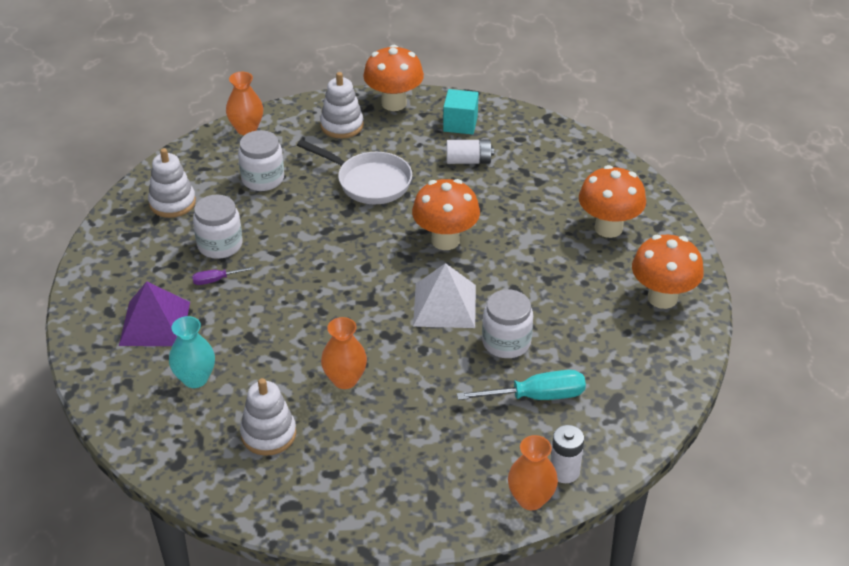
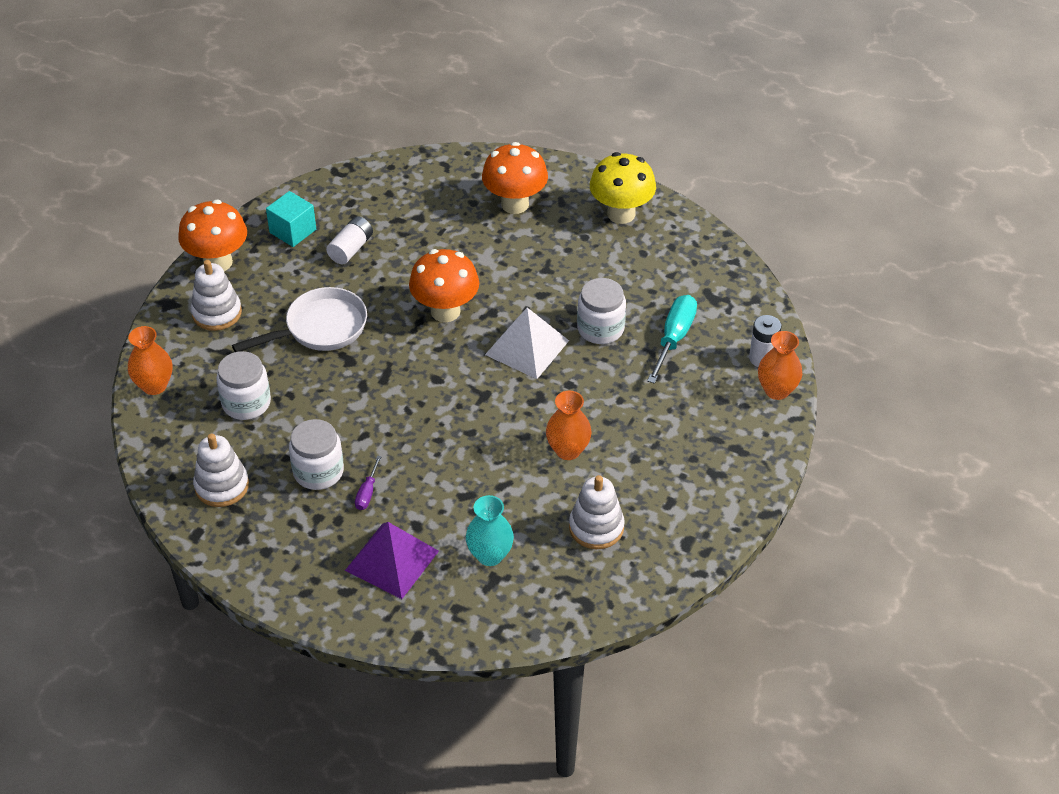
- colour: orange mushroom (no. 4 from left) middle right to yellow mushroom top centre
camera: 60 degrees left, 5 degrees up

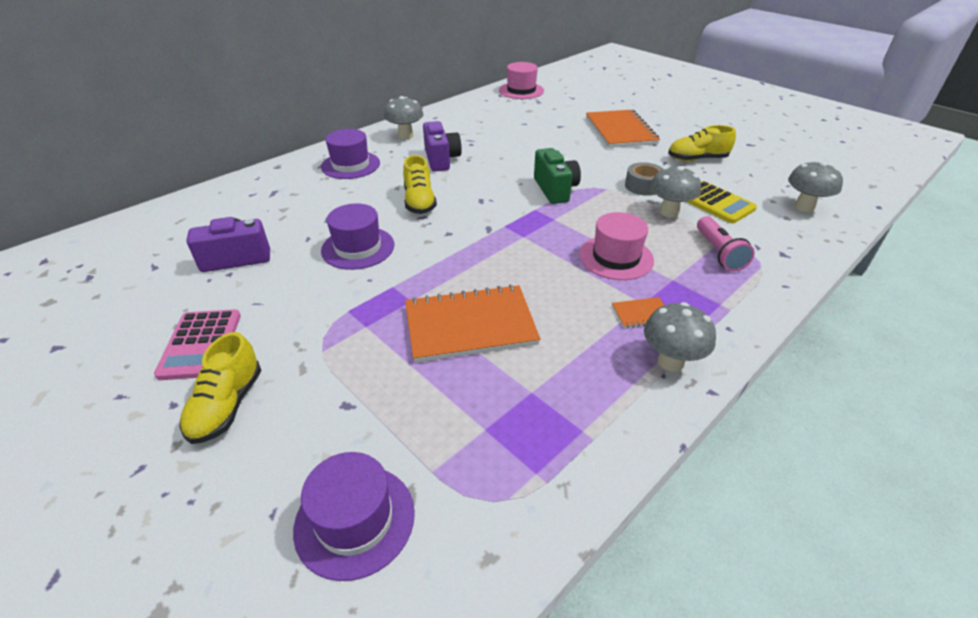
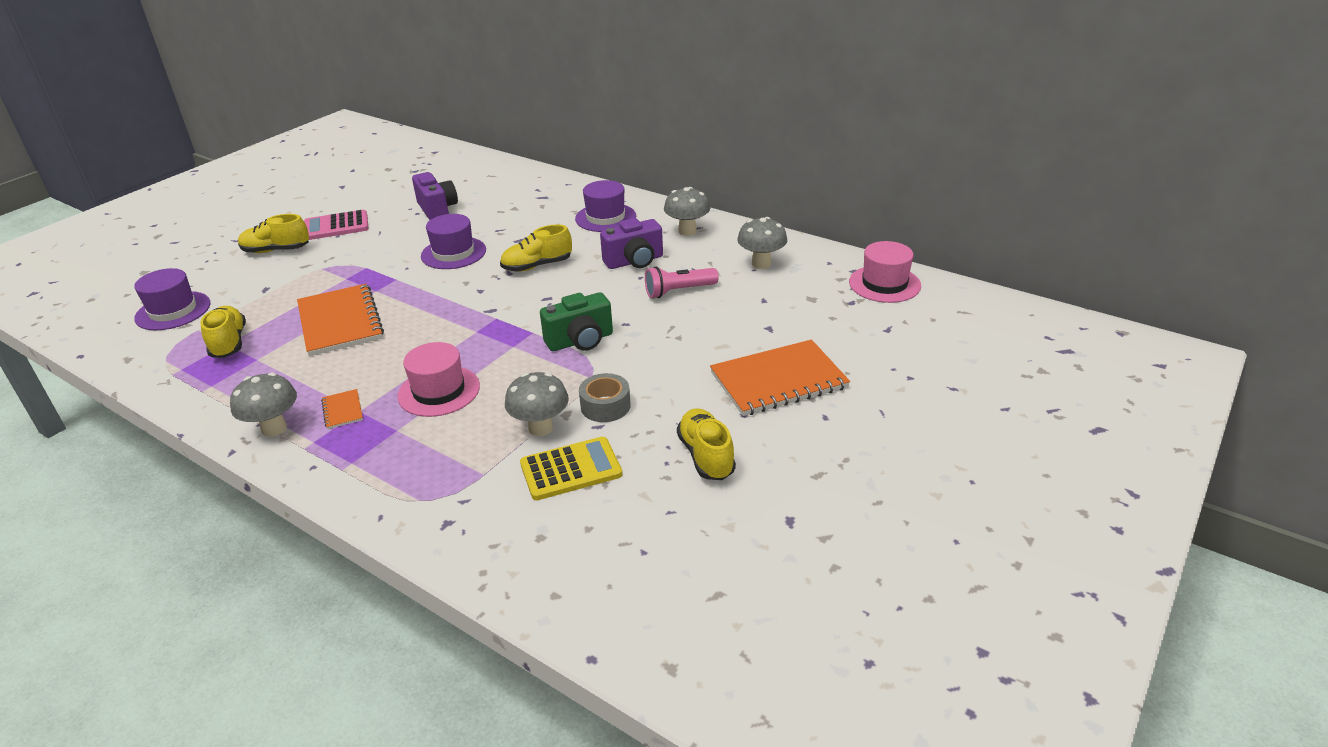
- appeared: yellow shoe (no. 1 from left) middle left
- spun: yellow calculator top right = centre 150 degrees counterclockwise
- relocated: pink flashlight middle right to centre
- relocated: grey mushroom (no. 4 from left) top right to top centre
camera: 80 degrees right, 5 degrees down

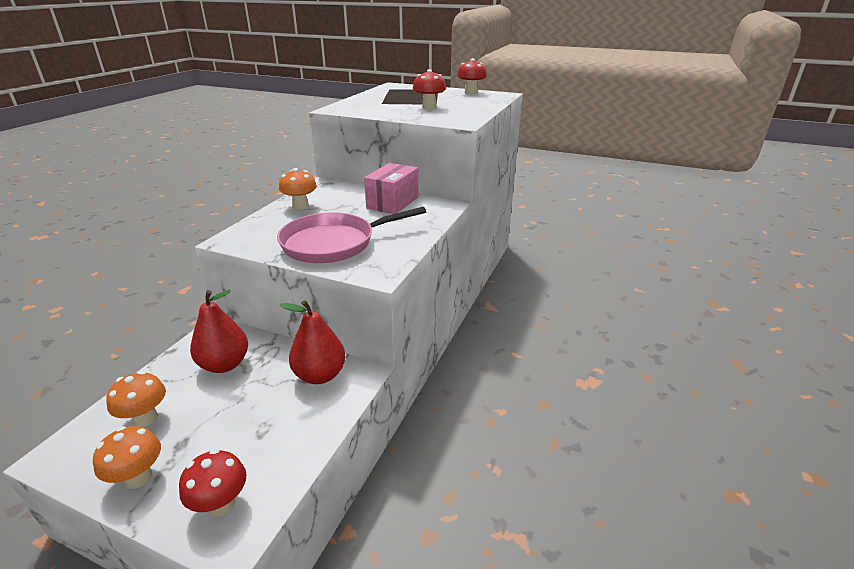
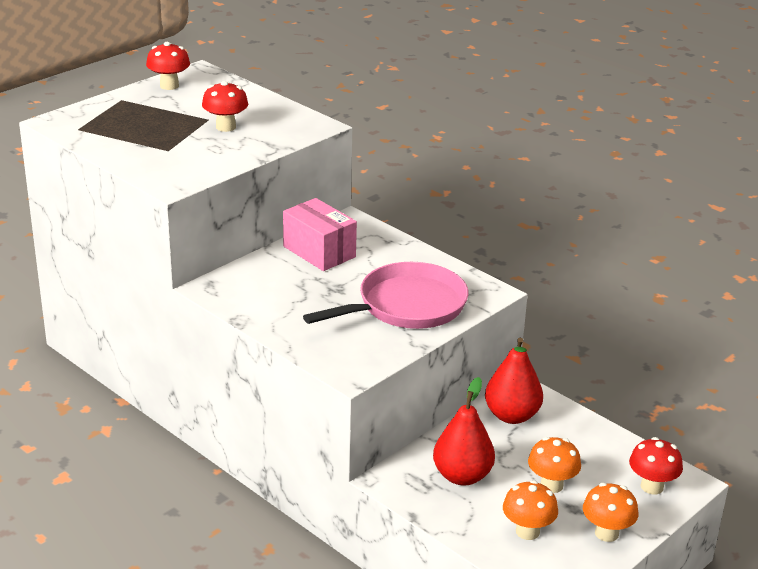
- spun: pink pan centre = centre 120 degrees counterclockwise
- relocated: orange mushroom (no. 3 from left in the first image) top centre to orange mushroom (no. 2 from left) bottom right
camera: 70 degrees left, 0 degrees up

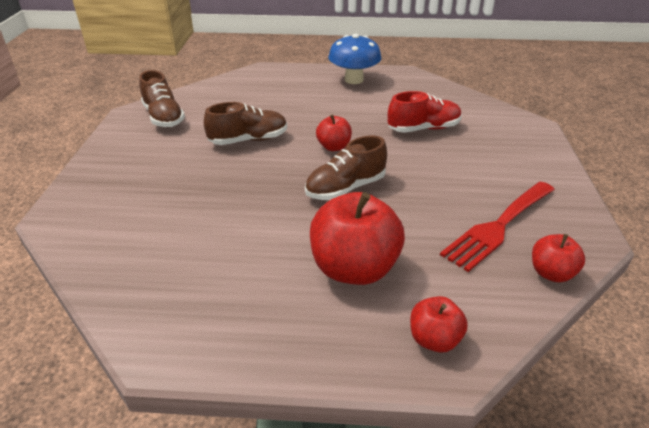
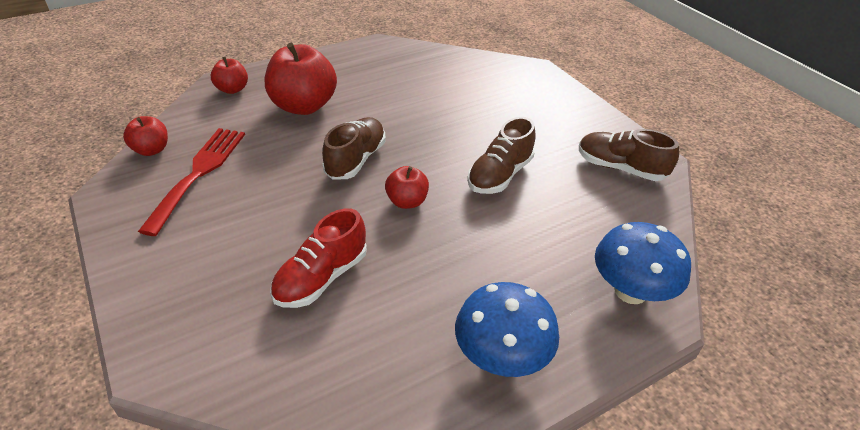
- appeared: blue mushroom (no. 2 from left) middle right
camera: 145 degrees right, 5 degrees up

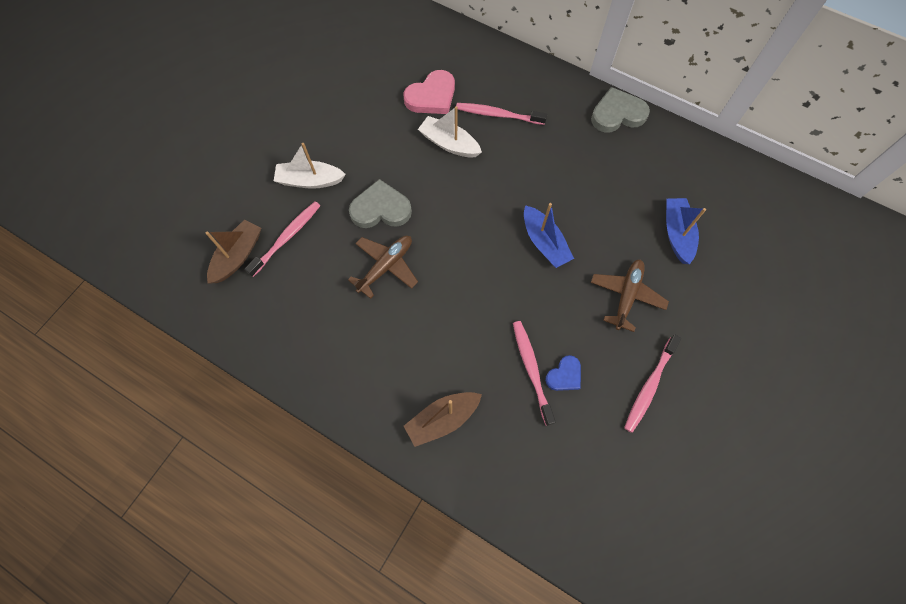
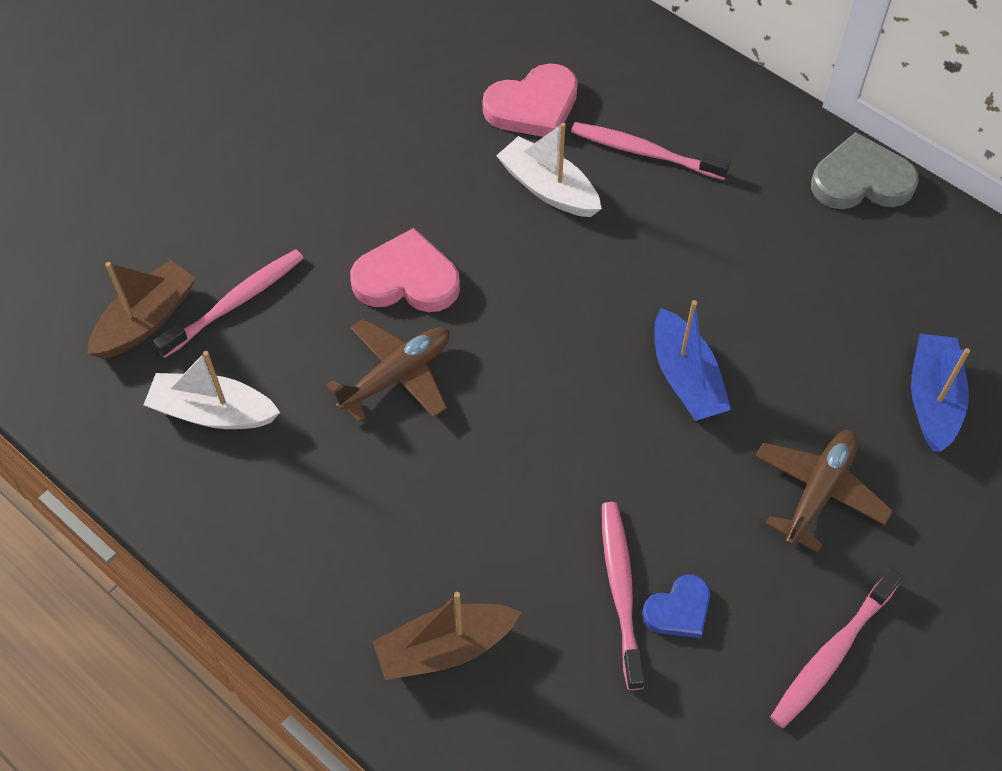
- relocated: white boat (no. 1 from left) top centre to middle left
- colour: grey heart (no. 1 from left) centre to pink heart (no. 1 from left) centre
camera: 10 degrees right, 10 degrees down

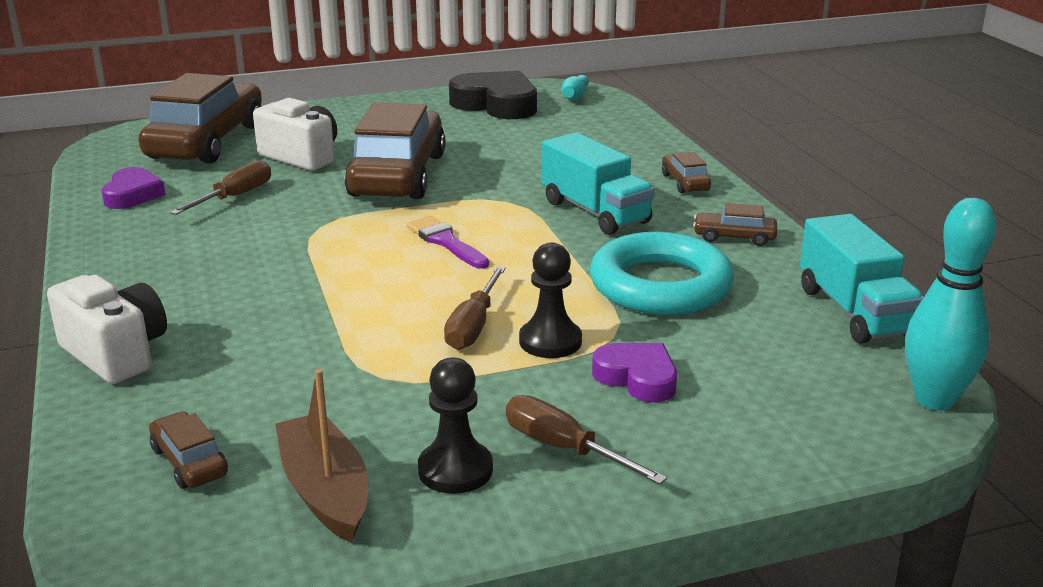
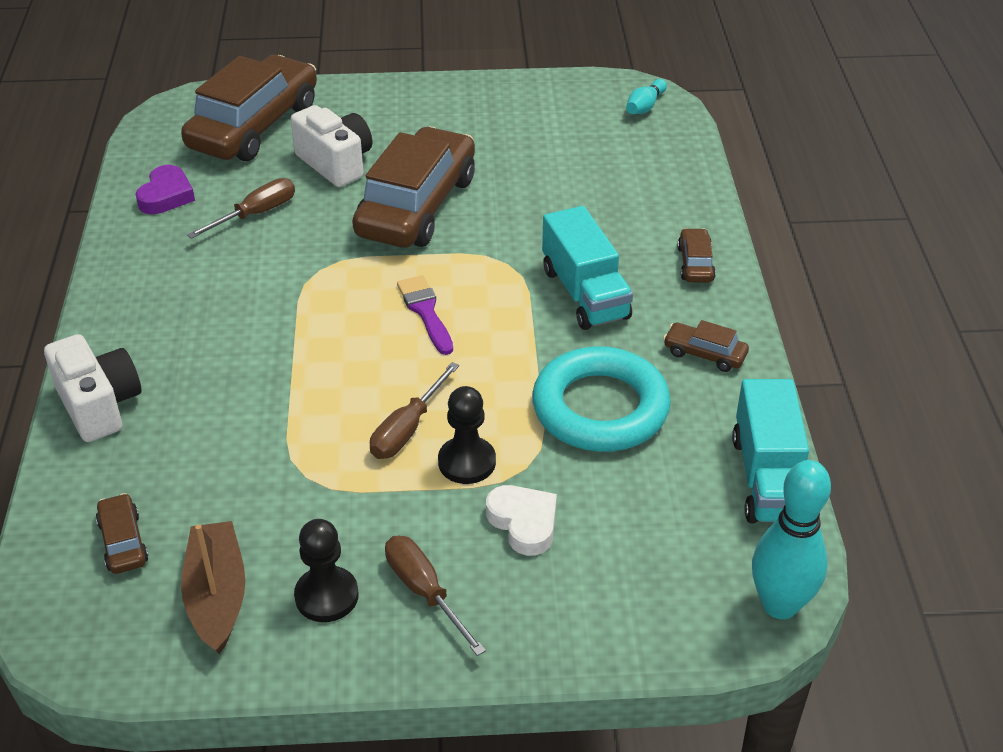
- colour: purple heart (no. 2 from left) centre to white heart bottom centre
- missing: black heart top centre
camera: 15 degrees right, 15 degrees up

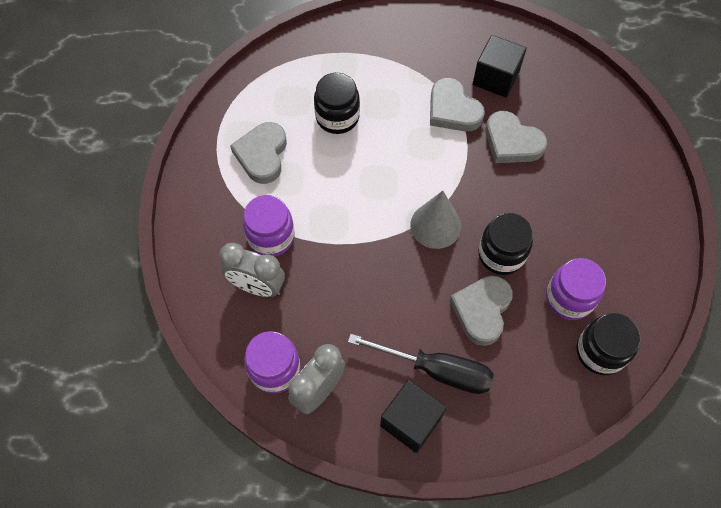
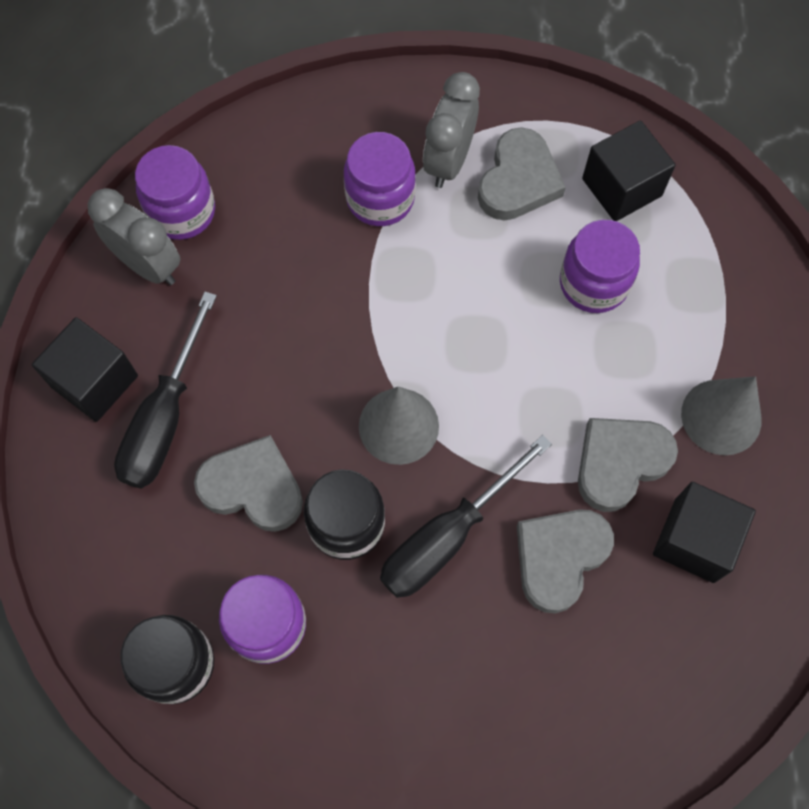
- appeared: black screwdriver (no. 2 from left) centre
- relocated: grey clock (no. 1 from left in the first image) centre to grey clock (no. 2 from left) top centre
- spun: grey heart (no. 1 from left in the first image) top centre = top centre 105 degrees clockwise
- colour: black jar (no. 1 from left) top centre to purple jar (no. 4 from left) top right
- appeared: black cube (no. 2 from left) top right
- appeared: grey cone (no. 2 from left) middle right
camera: 90 degrees right, 5 degrees up

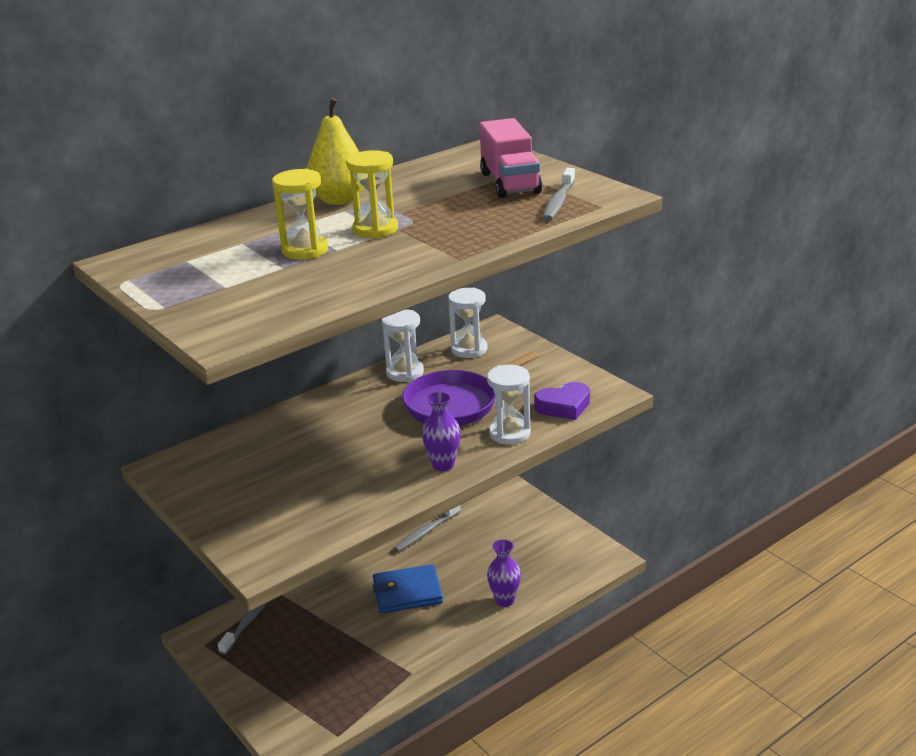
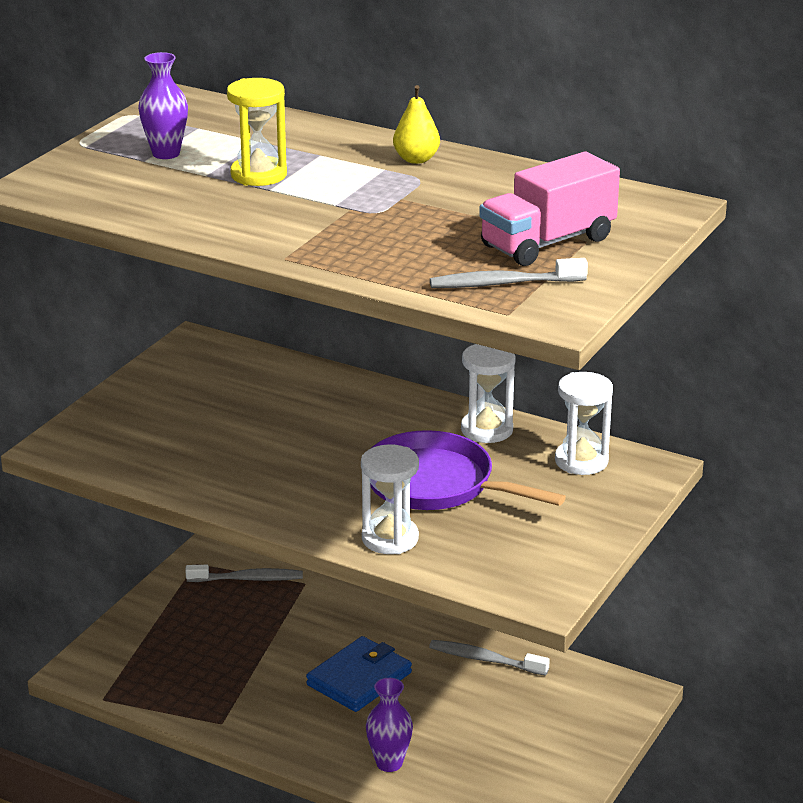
- relocated: purple vase (no. 1 from left) centre to top left
- spun: blue wallet bottom centre = bottom centre 75 degrees clockwise
- size: yellow pear top centre = top centre x0.59
- missing: yellow hourglass (no. 2 from left) top centre
- missing: purple heart centre
camera: 65 degrees right, 0 degrees up

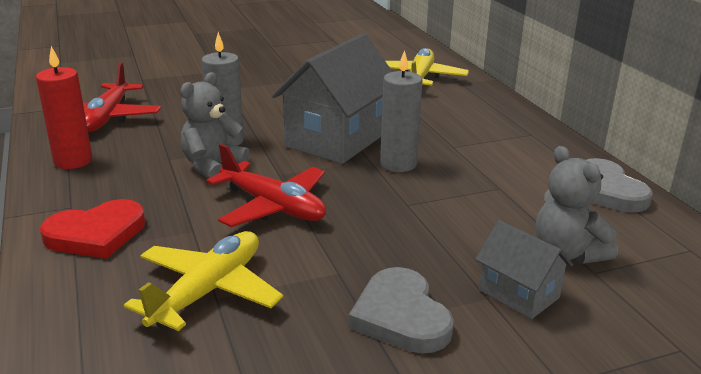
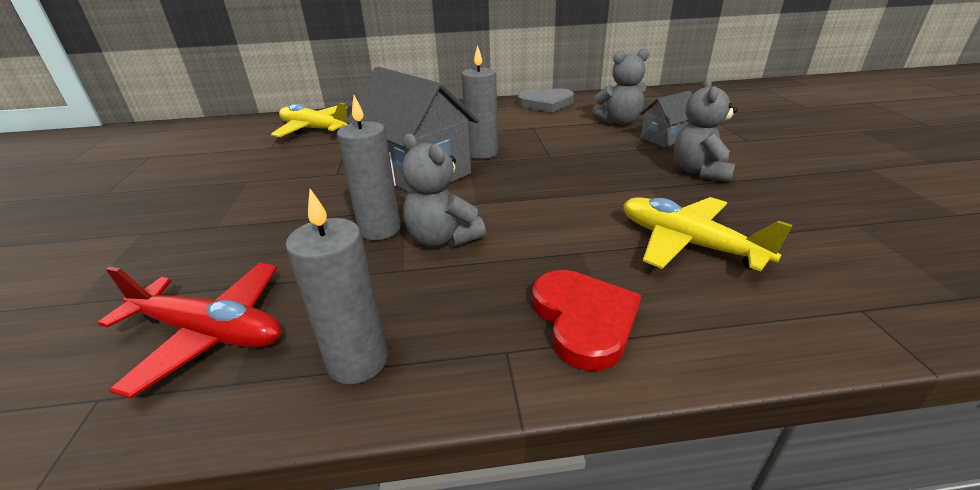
- colour: red candle top left to grey candle (no. 1 from left) centre
- exchanged: grey heart (no. 1 from left) bottom centre to grey teddy bear (no. 3 from left) top right
- missing: red plane (no. 2 from left) centre
camera: 75 degrees left, 5 degrees up

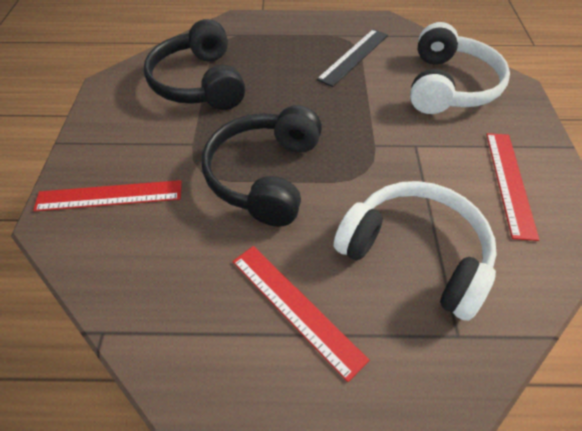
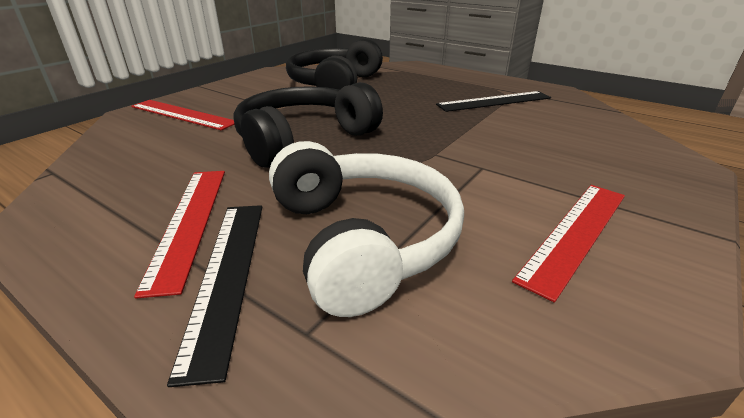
- appeared: black ruler (no. 1 from left) bottom left
- missing: white headphones (no. 2 from left) top right
camera: 35 degrees right, 20 degrees down

